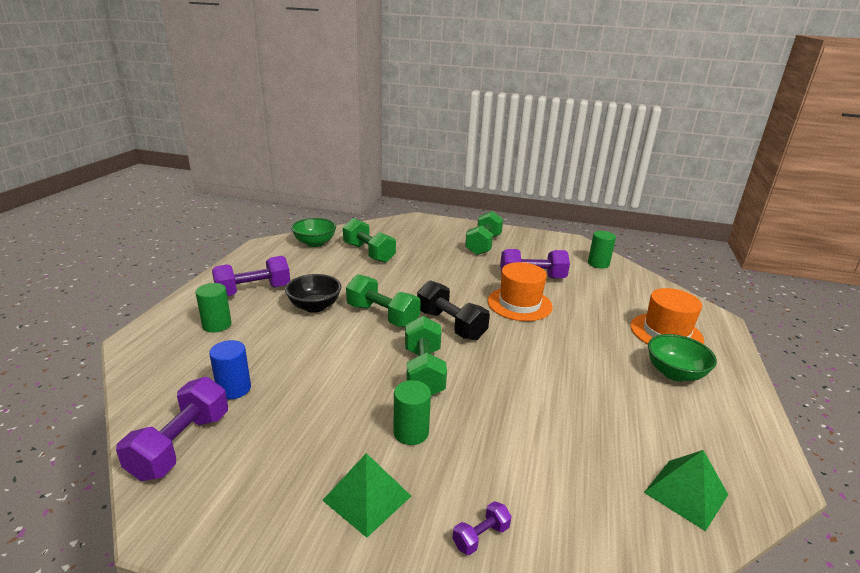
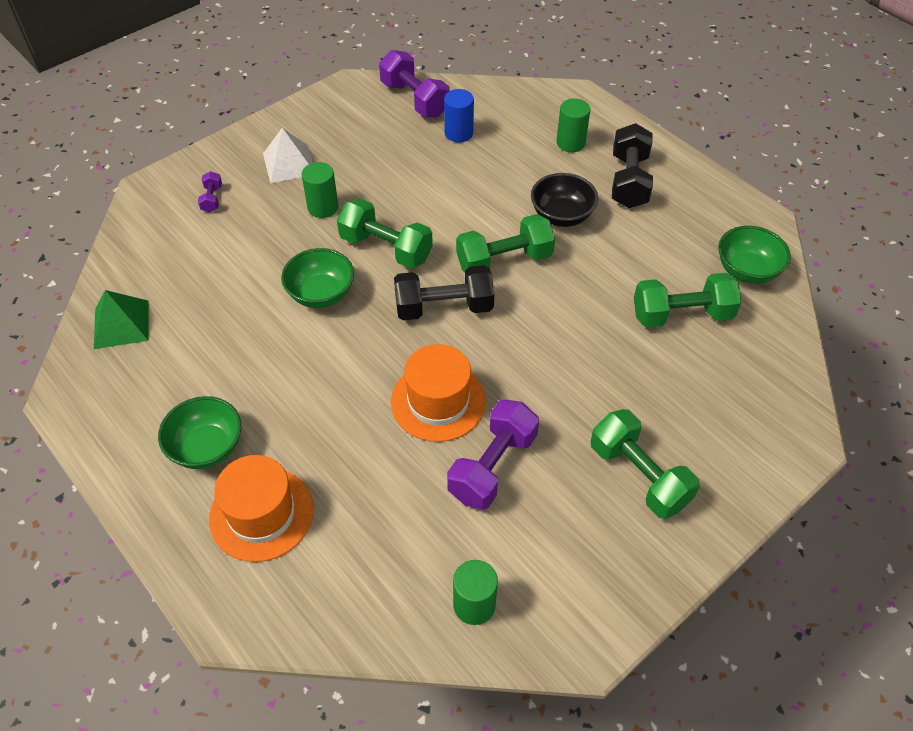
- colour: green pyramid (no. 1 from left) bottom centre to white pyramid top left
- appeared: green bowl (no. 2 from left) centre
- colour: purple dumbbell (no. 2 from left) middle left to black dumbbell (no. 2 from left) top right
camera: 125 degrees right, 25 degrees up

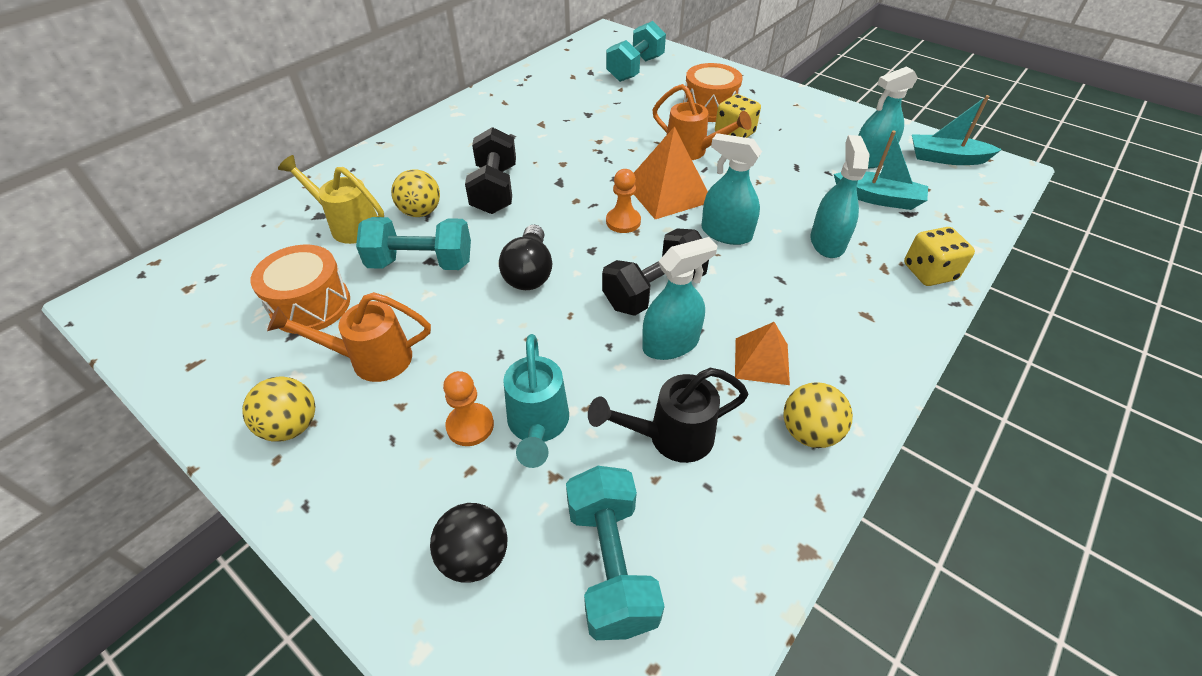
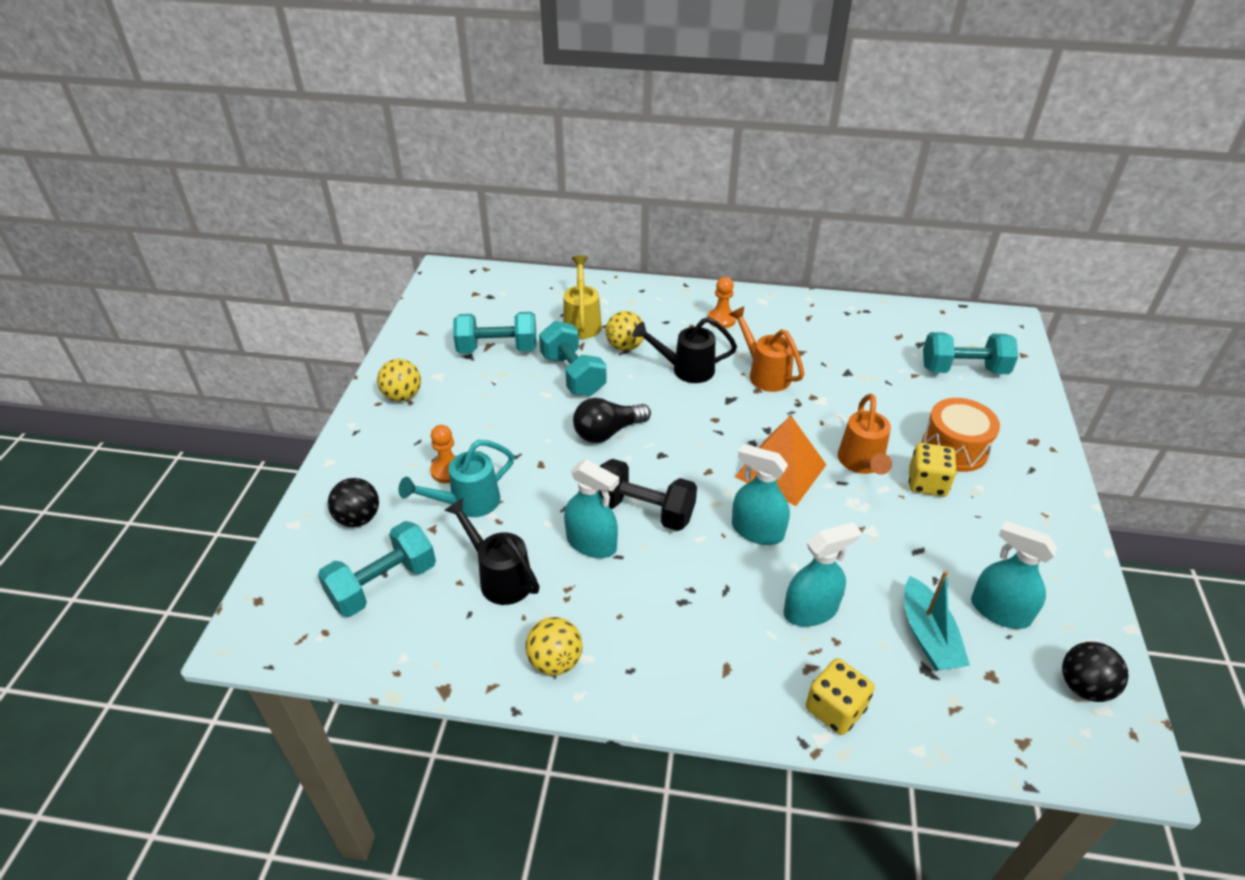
- exchanged: orange drum (no. 1 from left) middle left to turquoise dumbbell (no. 2 from left) centre
- exchanged: black dumbbell (no. 1 from left) top centre to black watering can (no. 2 from left) centre
- relocated: orange pawn (no. 2 from left) top centre to centre
- relocated: orange watering can (no. 1 from left) middle left to centre
- spun: turquoise spray bottle (no. 2 from left) top centre = centre 60 degrees counterclockwise
- exchanged: turquoise boat (no. 2 from left) top right to black ball (no. 2 from left) bottom right
- missing: orange pyramid (no. 2 from left) centre
camera: 60 degrees right, 5 degrees down

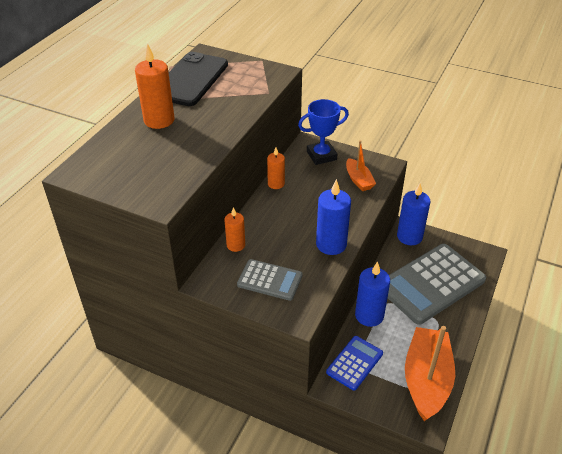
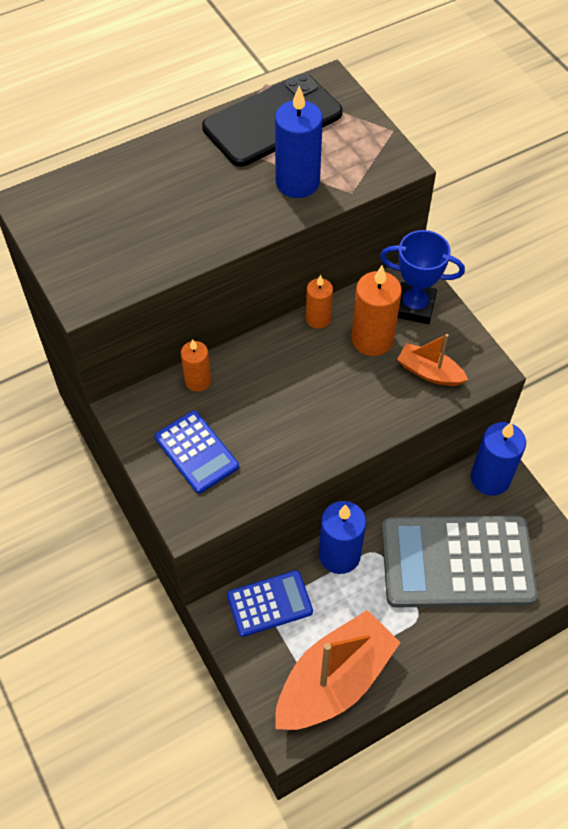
- colour: grey calculator (no. 1 from left) centre to blue calculator (no. 1 from left) centre
- relocated: blue candle (no. 1 from left) centre to top centre
- relocated: orange candle (no. 1 from left in the first image) top left to orange candle (no. 3 from left) centre
- spun: orange boat (no. 1 from left in the first image) centre = middle right 105 degrees clockwise
camera: 35 degrees right, 15 degrees up

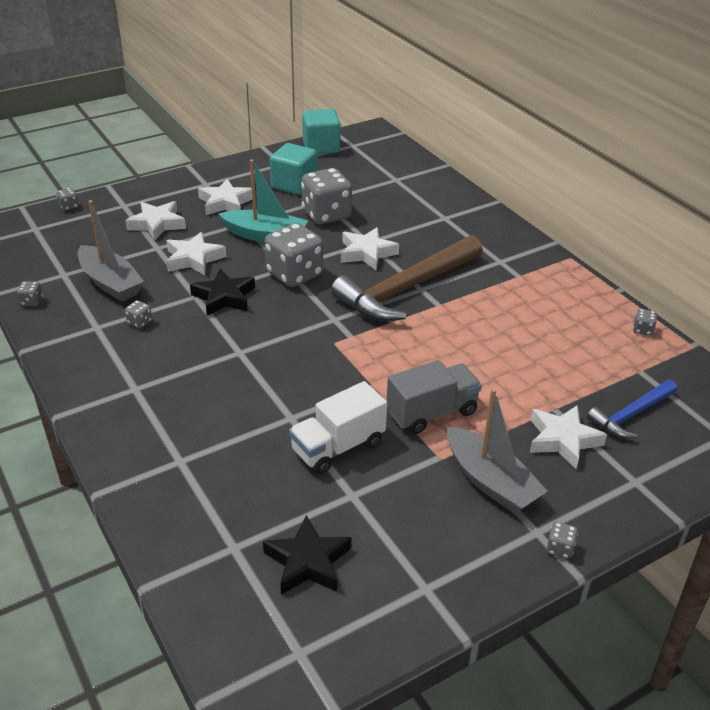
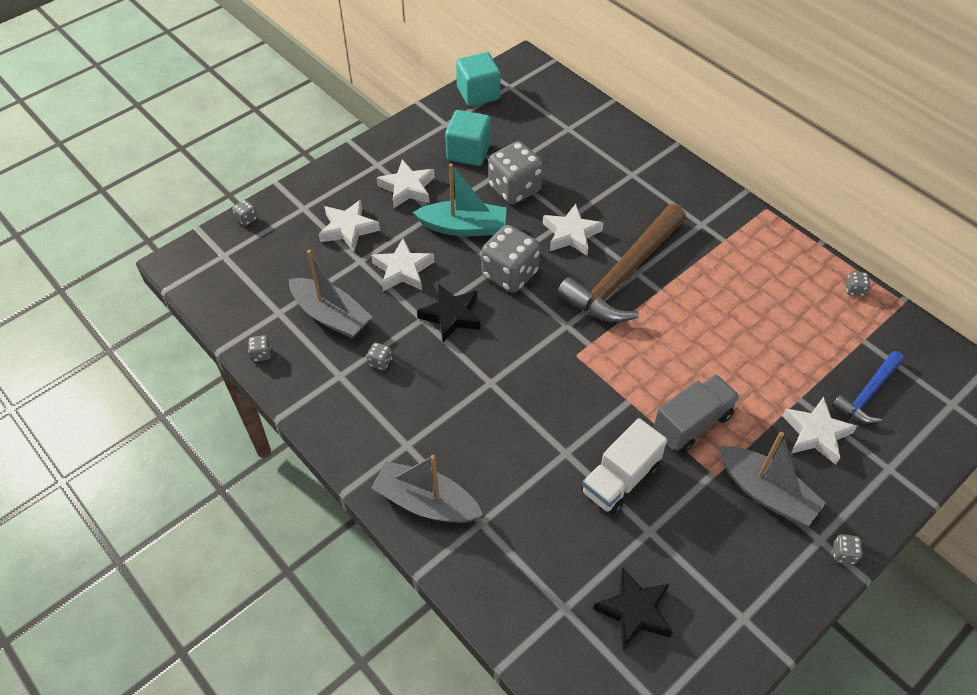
- appeared: grey boat (no. 2 from left) bottom centre
camera: 10 degrees left, 15 degrees up

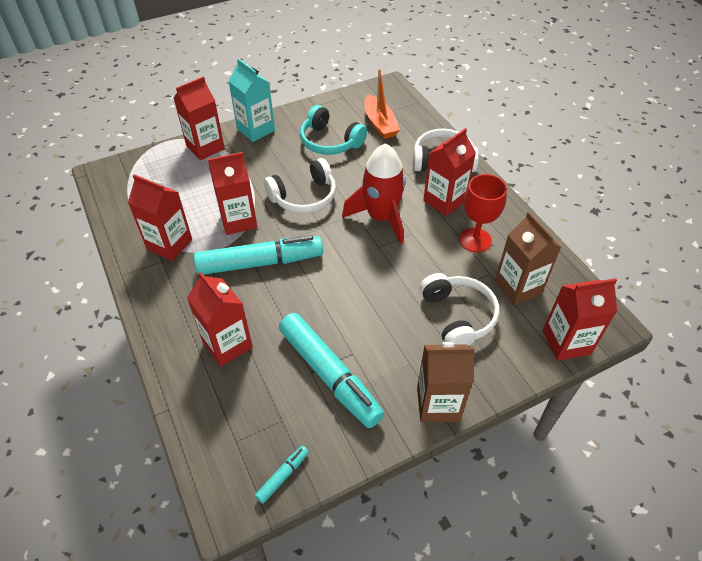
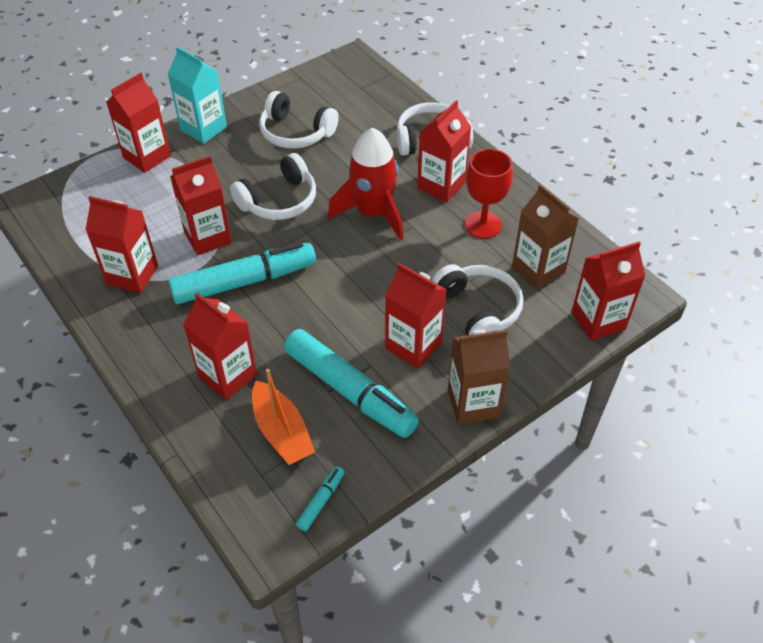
- relocated: orange boat top centre to centre
- colour: turquoise headphones top centre to white headphones (no. 2 from left) top centre
- appeared: red carton (no. 5 from left) centre
camera: 10 degrees left, 0 degrees up

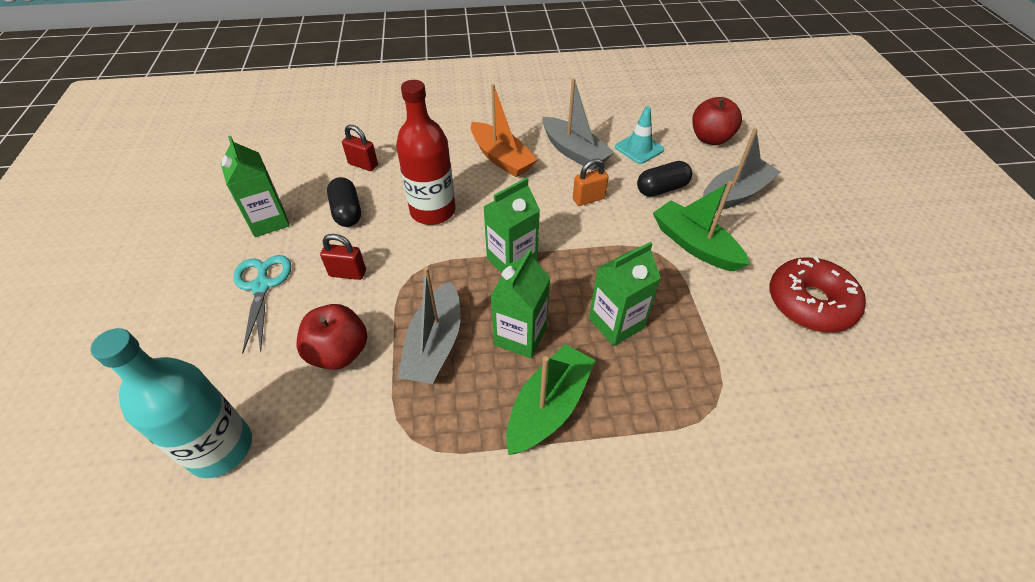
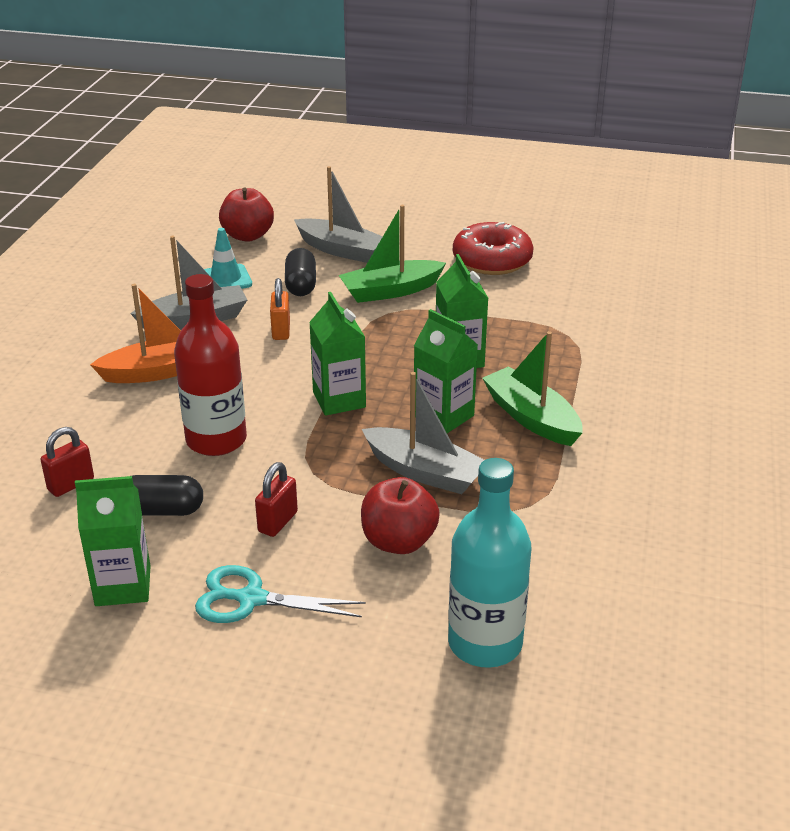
- spun: grey boat (no. 3 from left in the first image) top right = top centre 135 degrees clockwise
camera: 70 degrees left, 15 degrees down

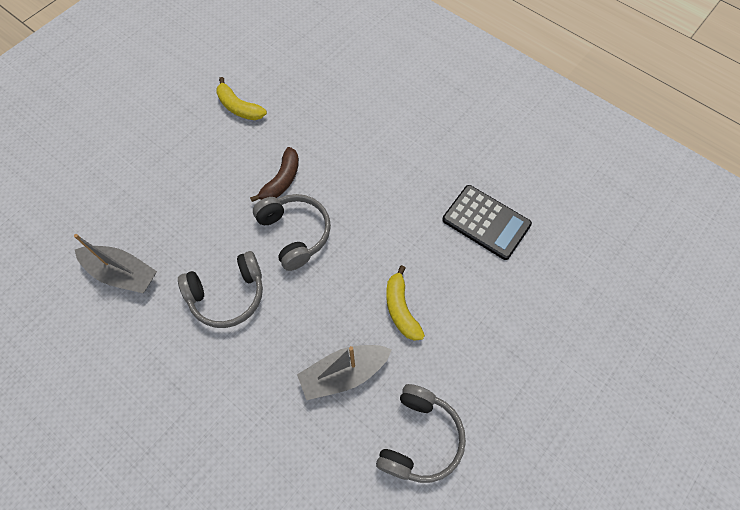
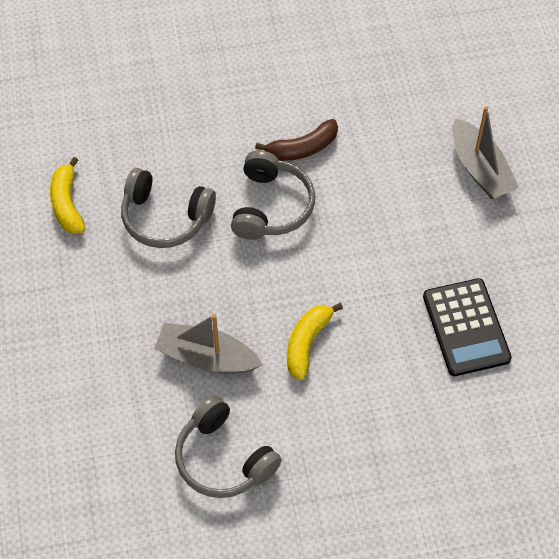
- relocated: yellow banana (no. 1 from left) top left to middle left
- spun: grey headphones (no. 3 from left in the first image) bottom centre = bottom centre 75 degrees clockwise
- relocated: grey boat (no. 1 from left in the first image) middle left to grey boat (no. 2 from left) top right
camera: 40 degrees right, 5 degrees down

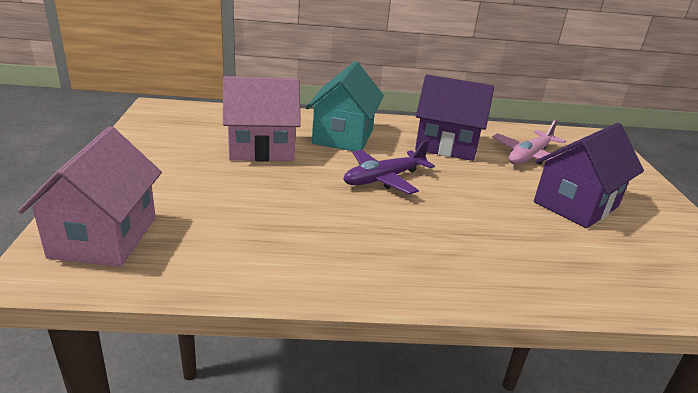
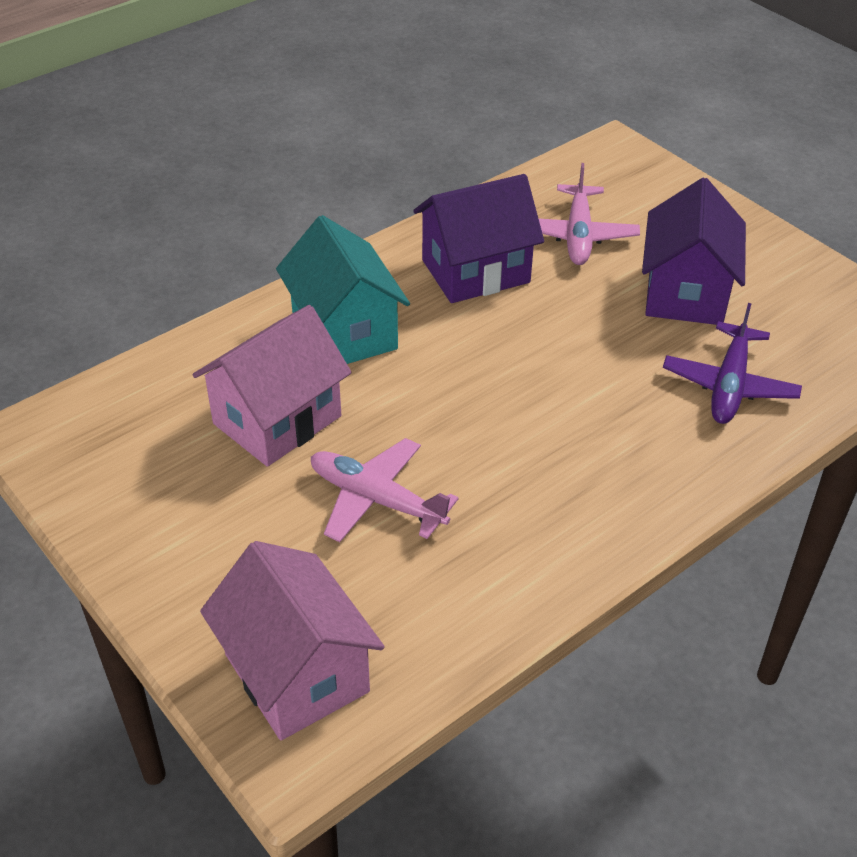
- appeared: pink plane (no. 1 from left) centre
- relocated: purple plane centre to middle right
camera: 35 degrees left, 15 degrees up

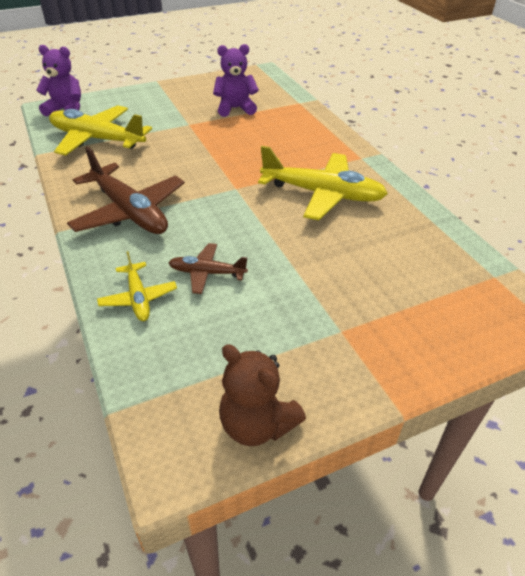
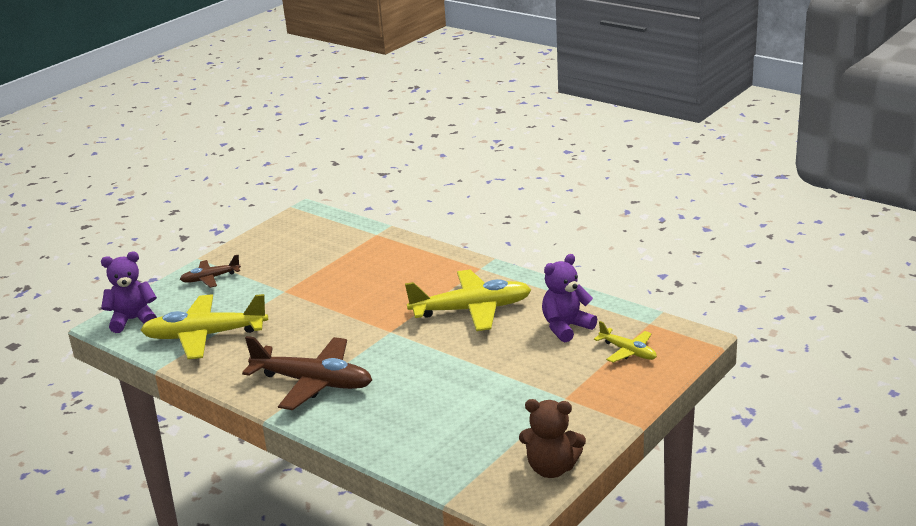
- relocated: brown plane (no. 2 from left in the first image) centre to brown plane (no. 1 from left) middle left
- relocated: purple teddy bear (no. 2 from left) top centre to centre
- relocated: yellow plane (no. 2 from left in the first image) middle left to yellow plane (no. 3 from left) middle right
camera: 25 degrees left, 15 degrees down

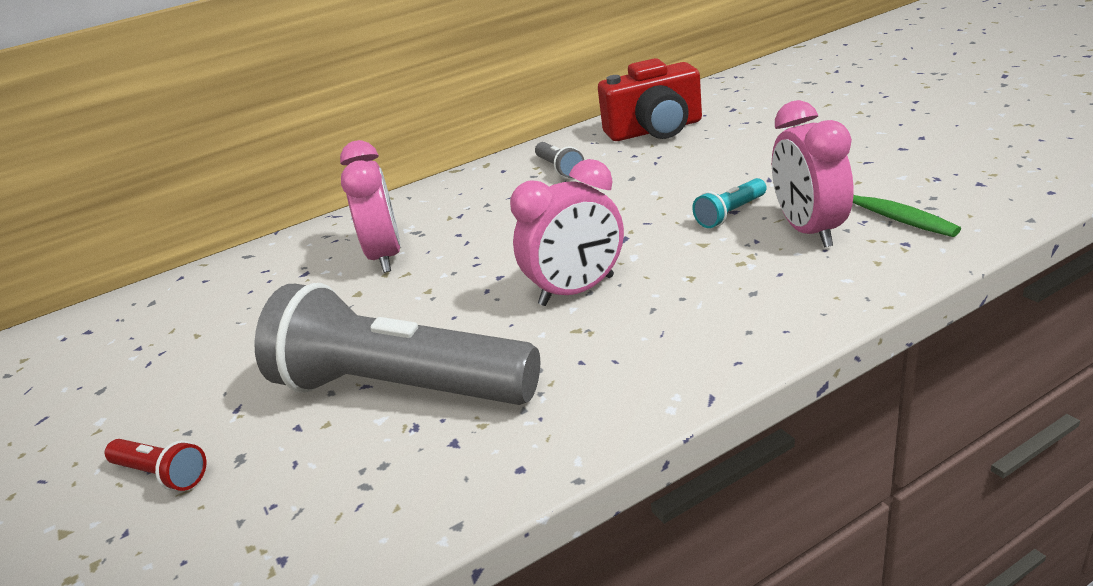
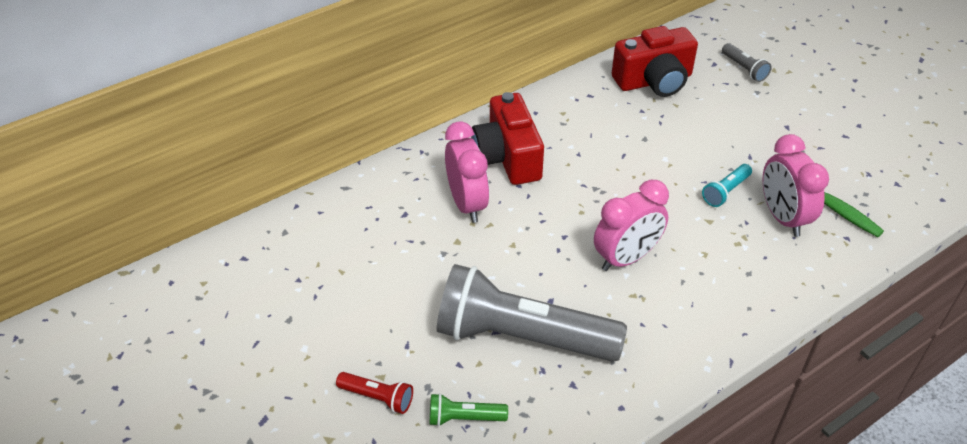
- appeared: green flashlight bottom centre
- appeared: red camera (no. 1 from left) top centre
- relocated: grey flashlight (no. 2 from left) top centre to top right
camera: 10 degrees left, 15 degrees up

